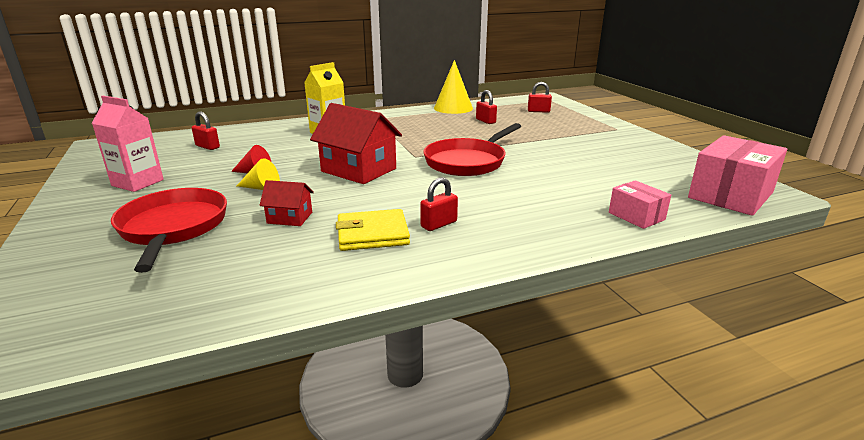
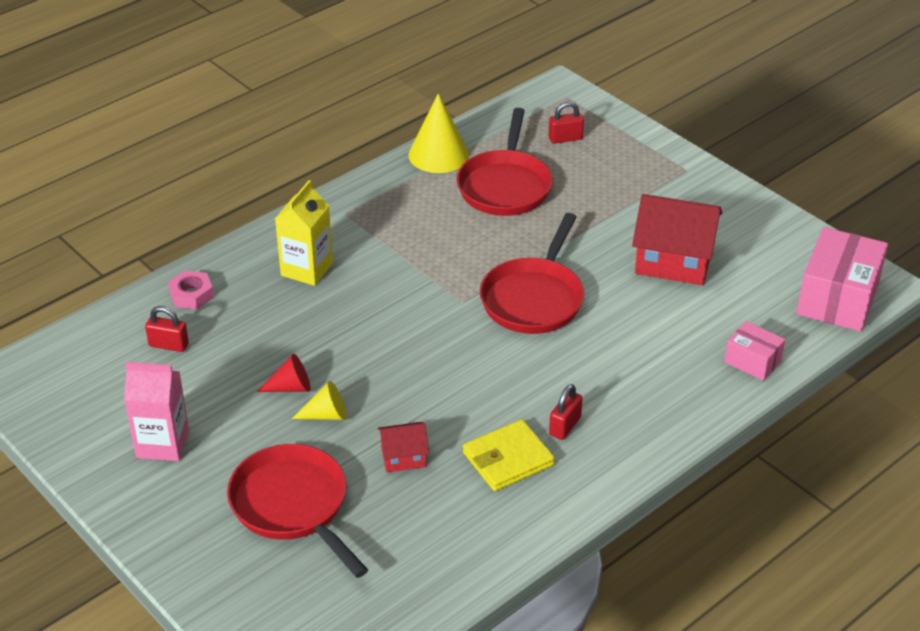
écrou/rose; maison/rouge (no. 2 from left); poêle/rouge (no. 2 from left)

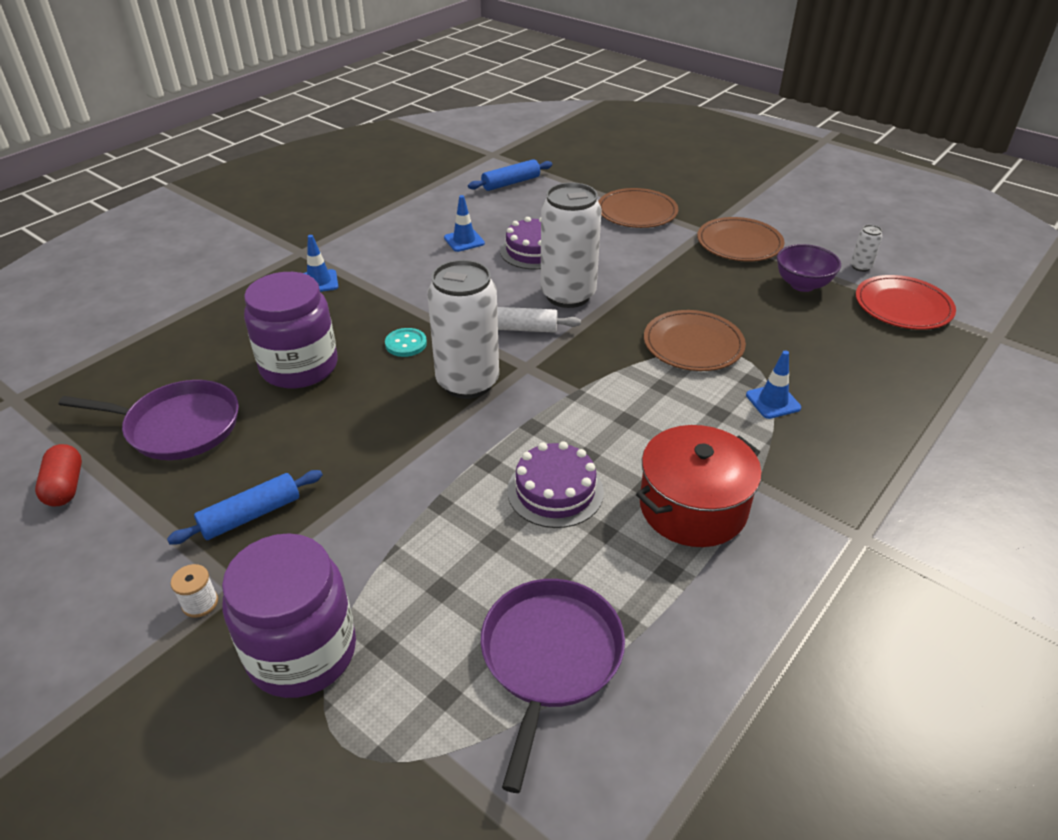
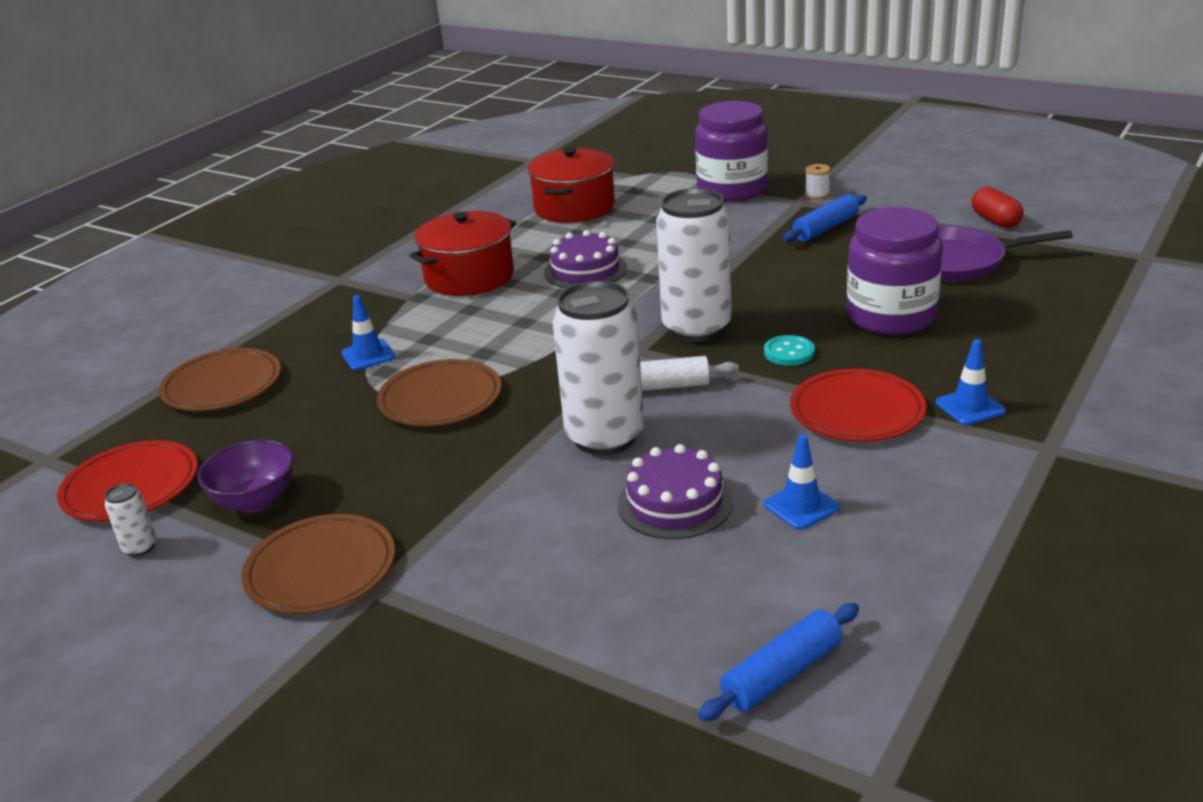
assiette/rouge (no. 2 from left); assiette/marron (no. 1 from left); marmite/rouge (no. 2 from left)

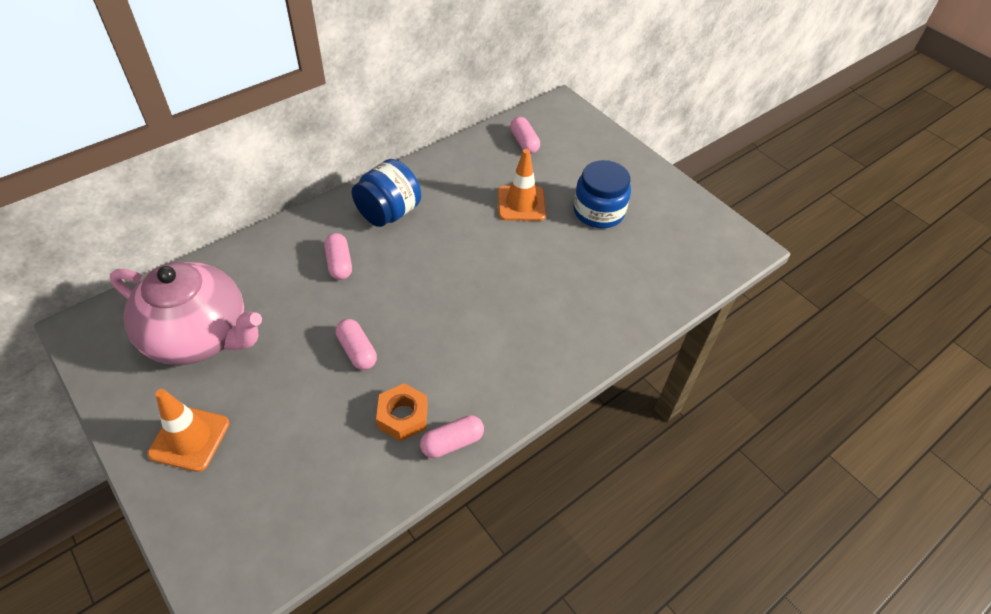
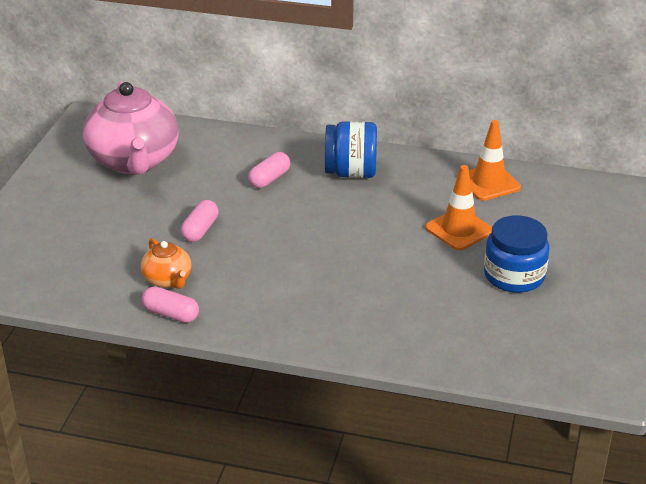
gélule/rose (no. 4 from left in the first image); cône de chantier/orange (no. 2 from left); théière/orange

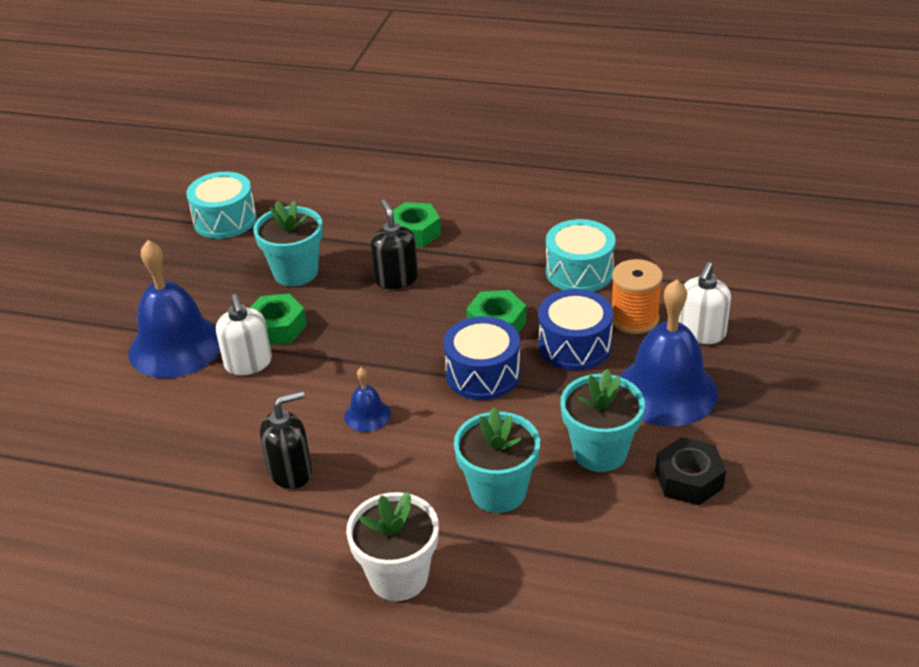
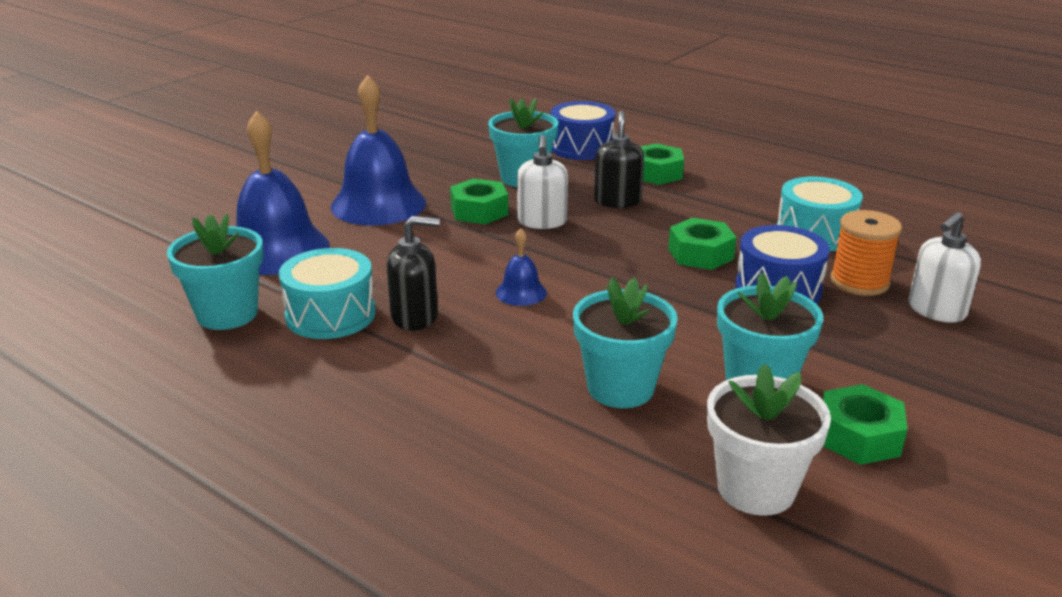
pot de fleurs/turquoise (no. 1 from left); tambour/turquoise (no. 1 from left); distributeur de savon/blanc (no. 1 from left); pot de fleurs/blanc; tambour/bleu (no. 1 from left); cloche/bleu (no. 1 from left); écrou/vert (no. 4 from left)

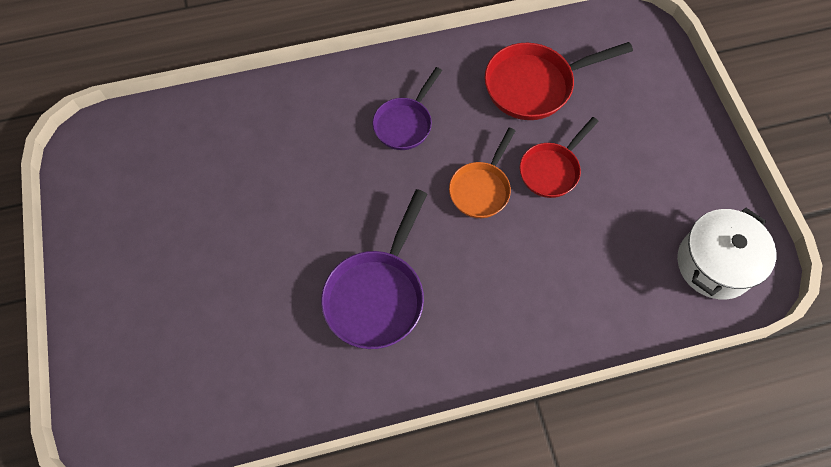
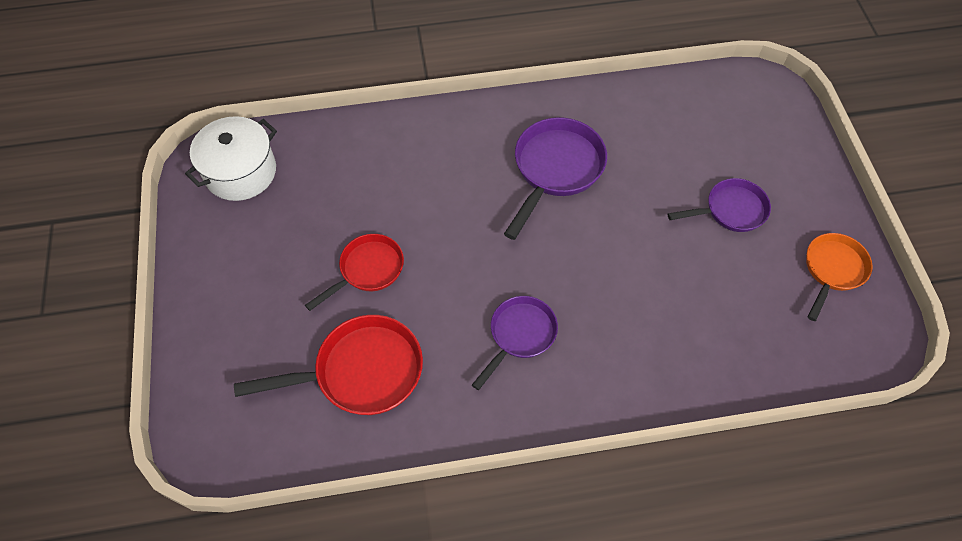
poêle/violet (no. 3 from left); poêle/orange

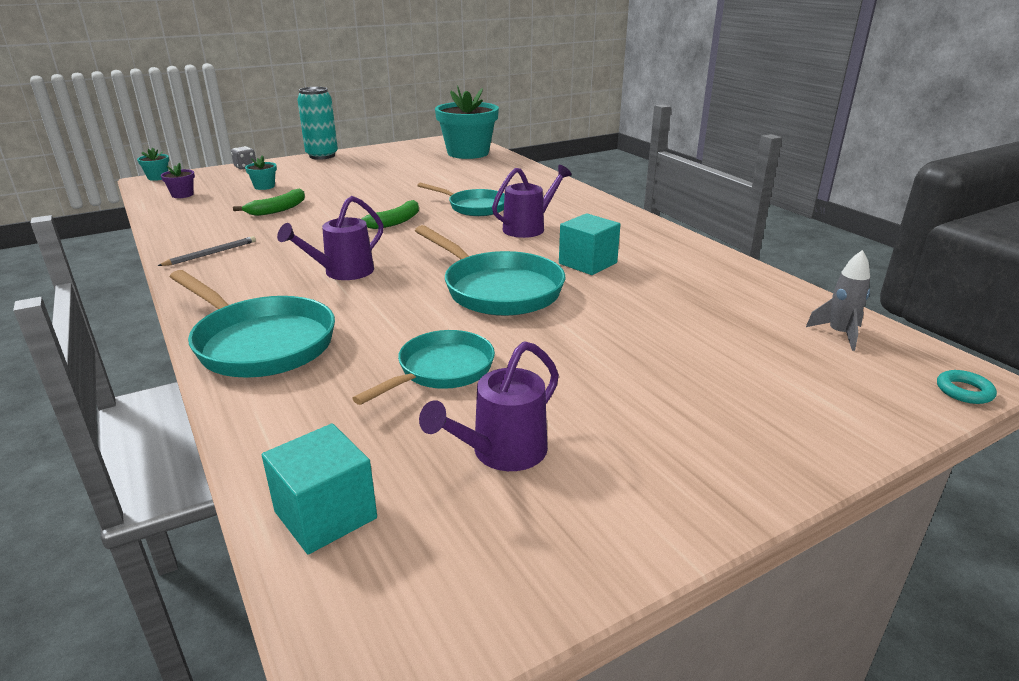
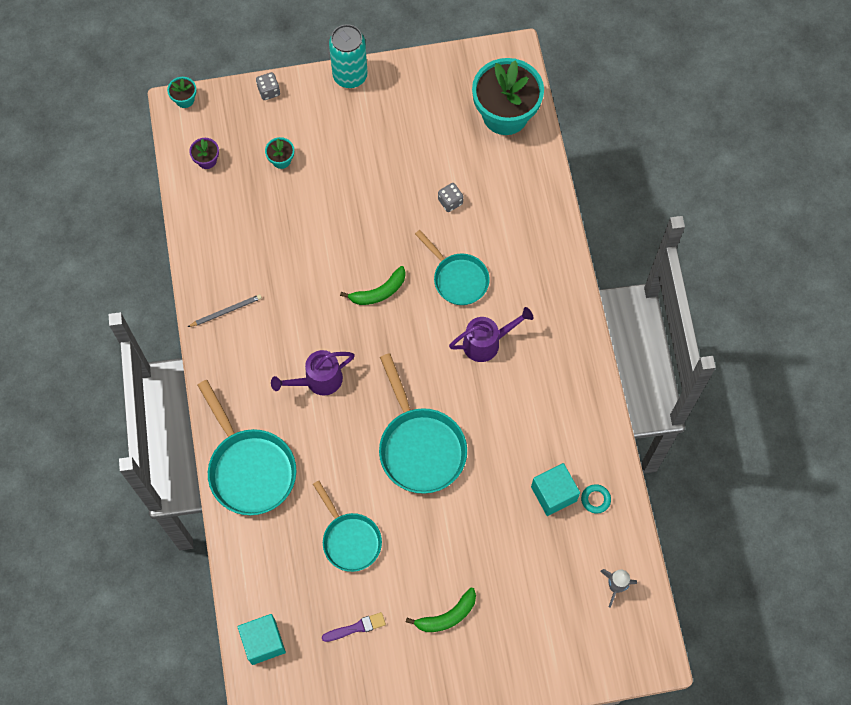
dé/gris (no. 2 from left); banane/vert (no. 2 from left); cube/turquoise (no. 2 from left); anneau/turquoise; pinceau/violet; poêle/turquoise (no. 2 from left)

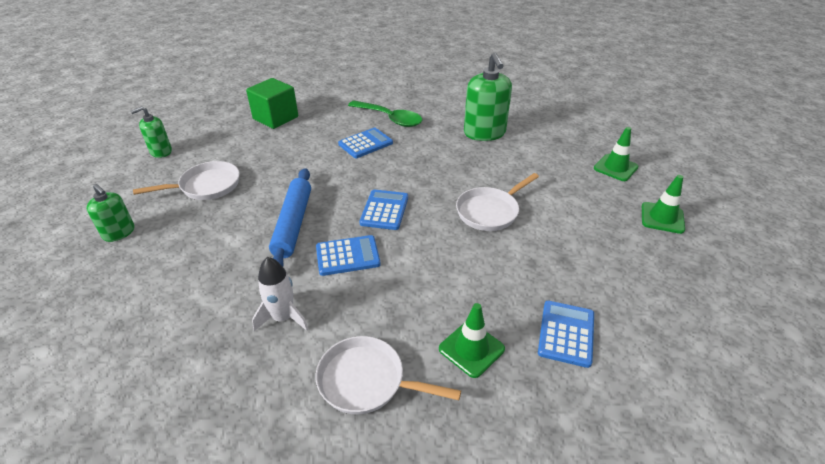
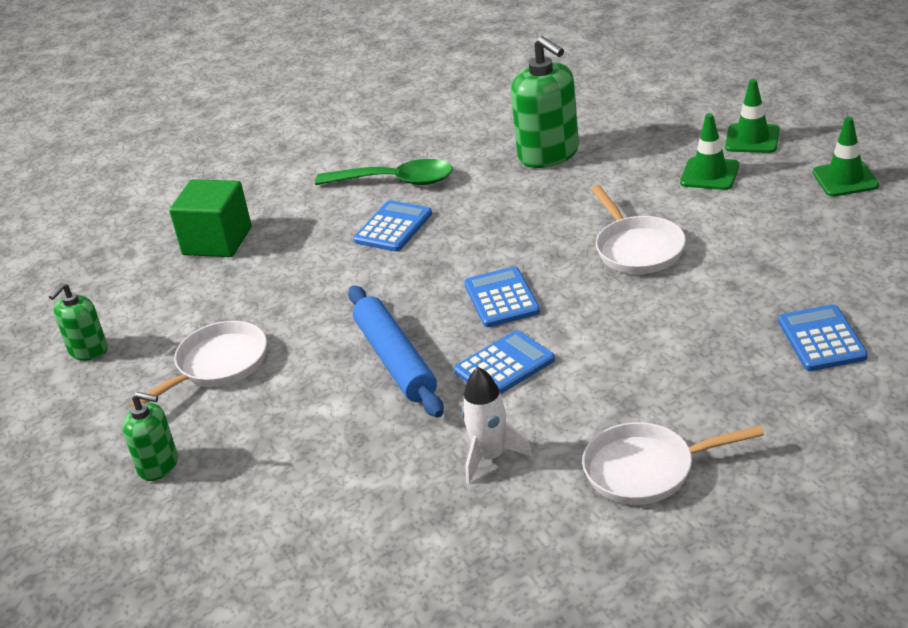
cône de chantier/vert (no. 1 from left); poêle/blanc (no. 2 from left)

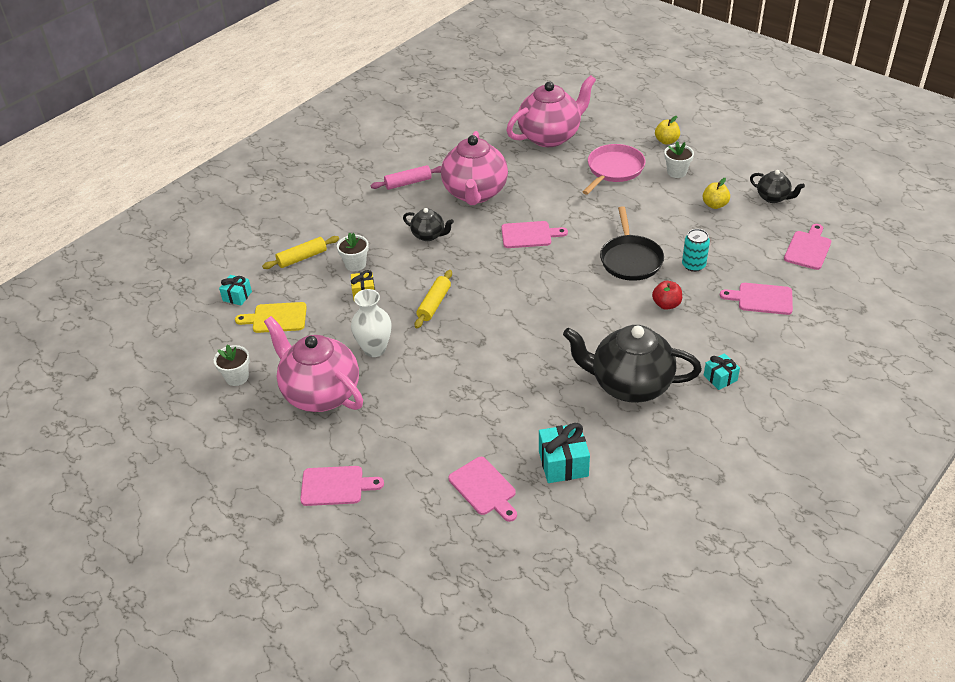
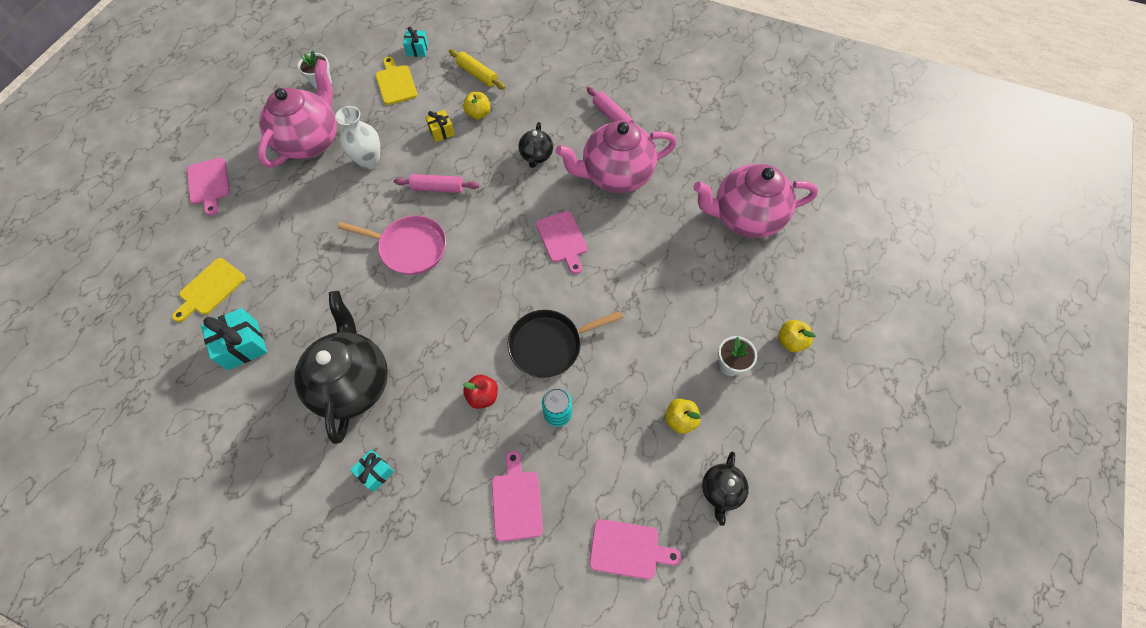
poêle/rose; pomme/jaune (no. 1 from left); rouleau à pâtisserie/rose (no. 1 from left); planche à découper/jaune (no. 1 from left); théière/rose (no. 3 from left)

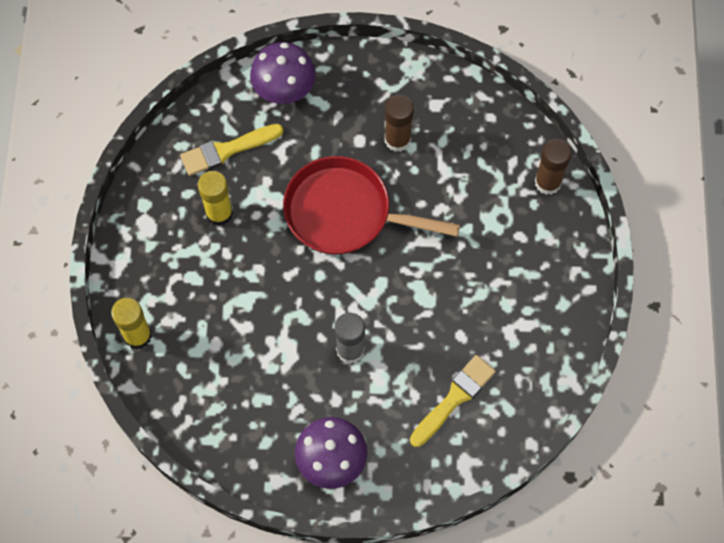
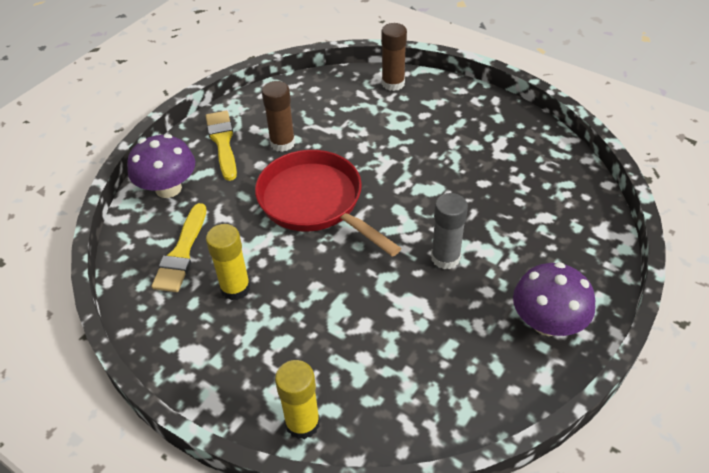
pinceau/jaune (no. 2 from left); poêle/rouge

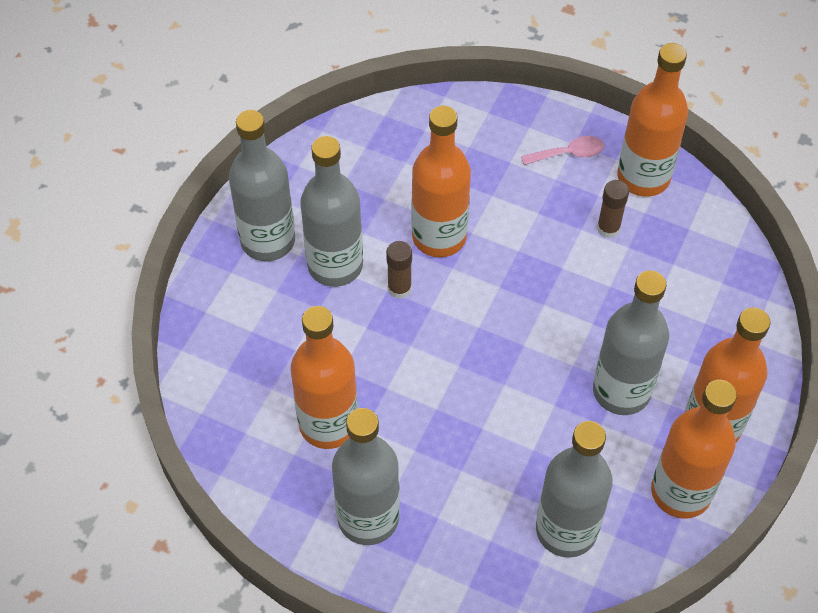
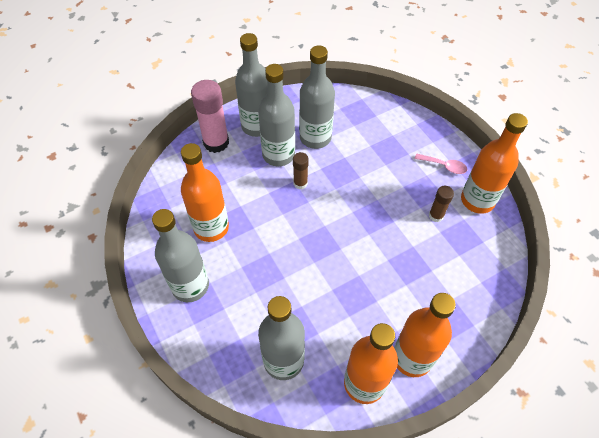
bouteille/orange (no. 2 from left in the first image); bâton de colle/rose; bouteille/gris (no. 5 from left)

